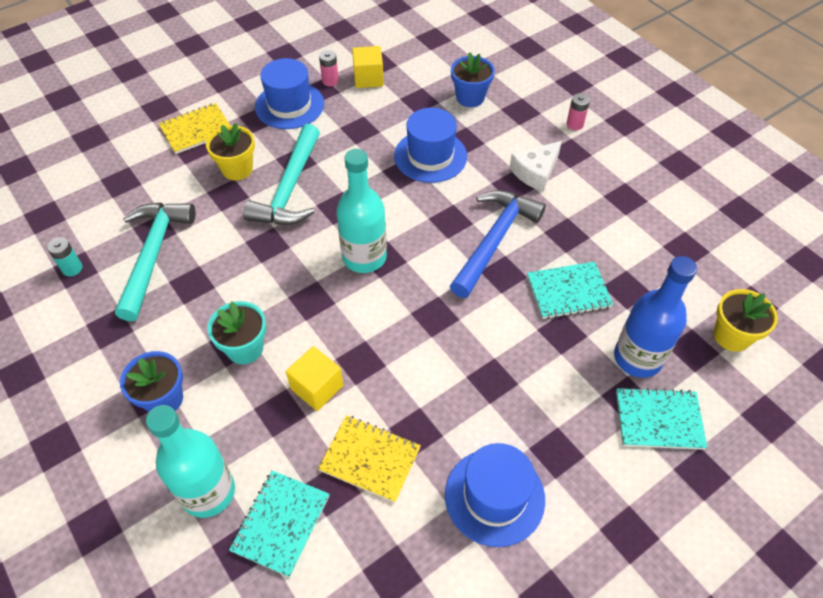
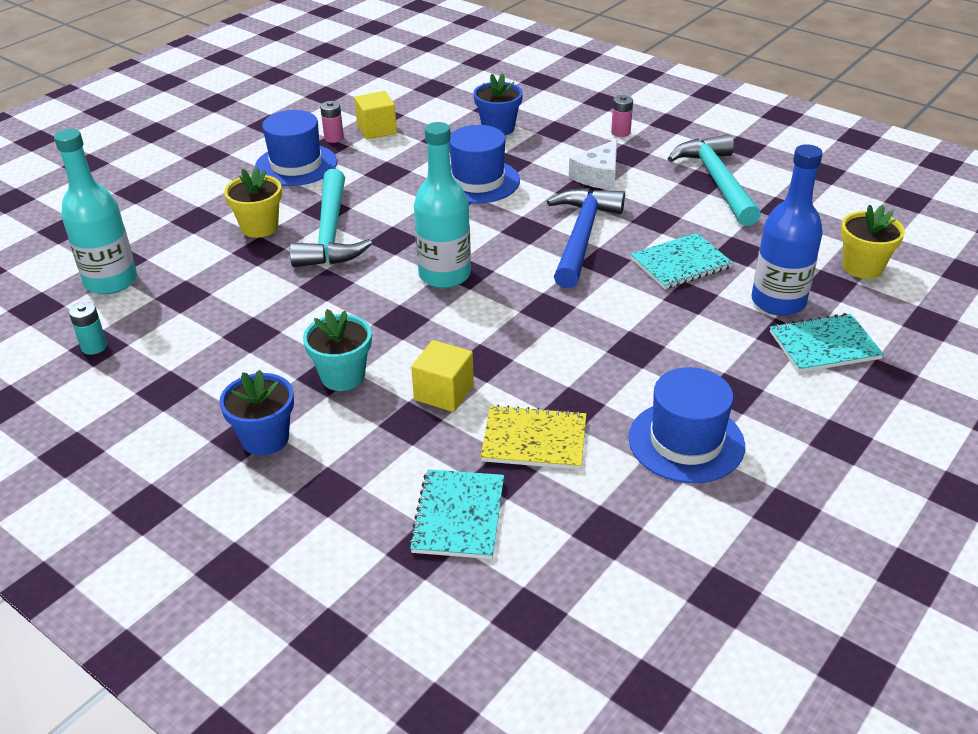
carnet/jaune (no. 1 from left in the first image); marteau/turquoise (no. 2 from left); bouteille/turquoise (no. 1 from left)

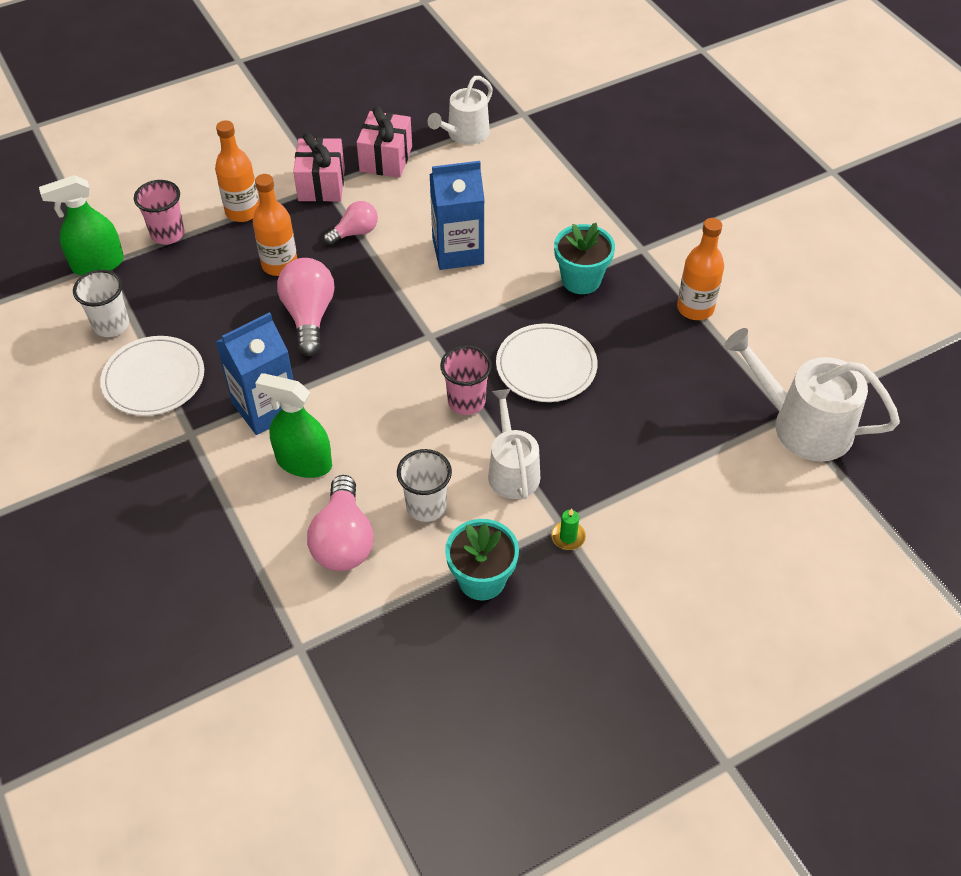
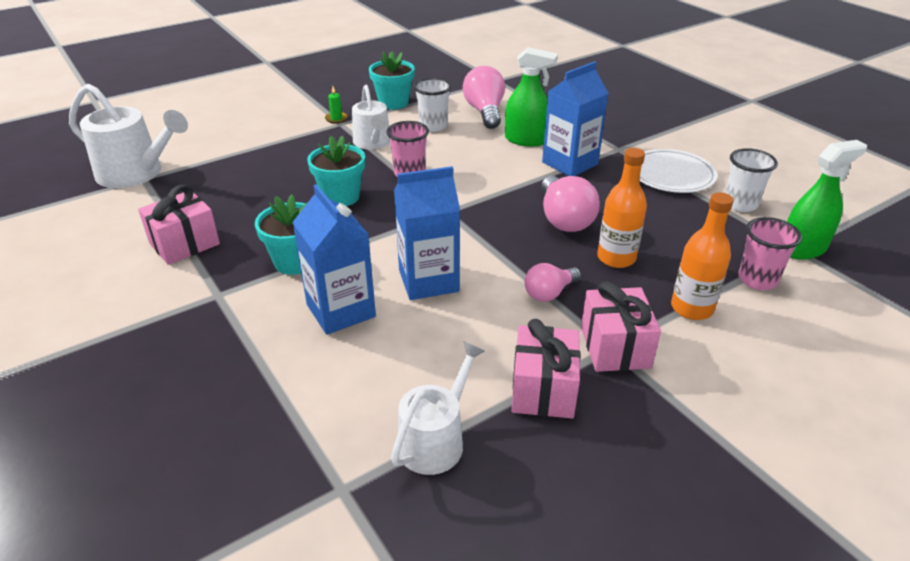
brique de lait/bleu (no. 1 from left); pot de fleurs/turquoise (no. 2 from left); cadeau/rose (no. 1 from left)

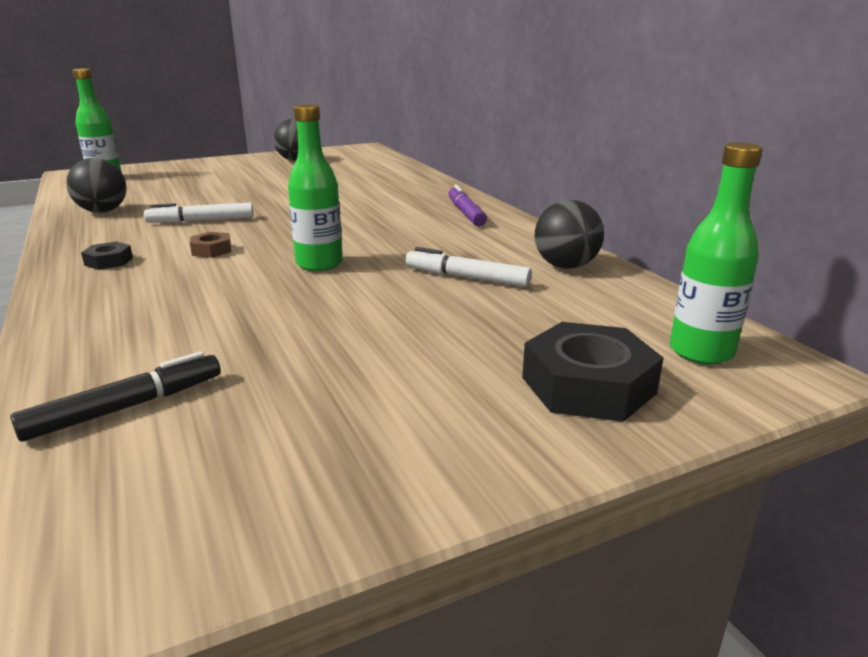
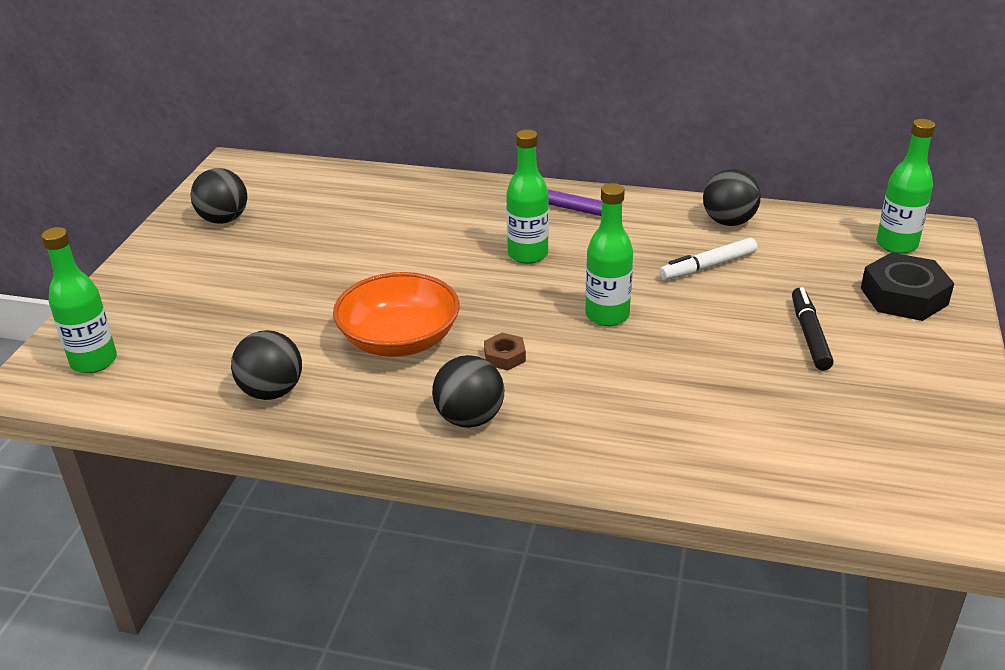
bouteille/vert (no. 2 from left); feutre/noir; balle/noir (no. 3 from left); bol/orange

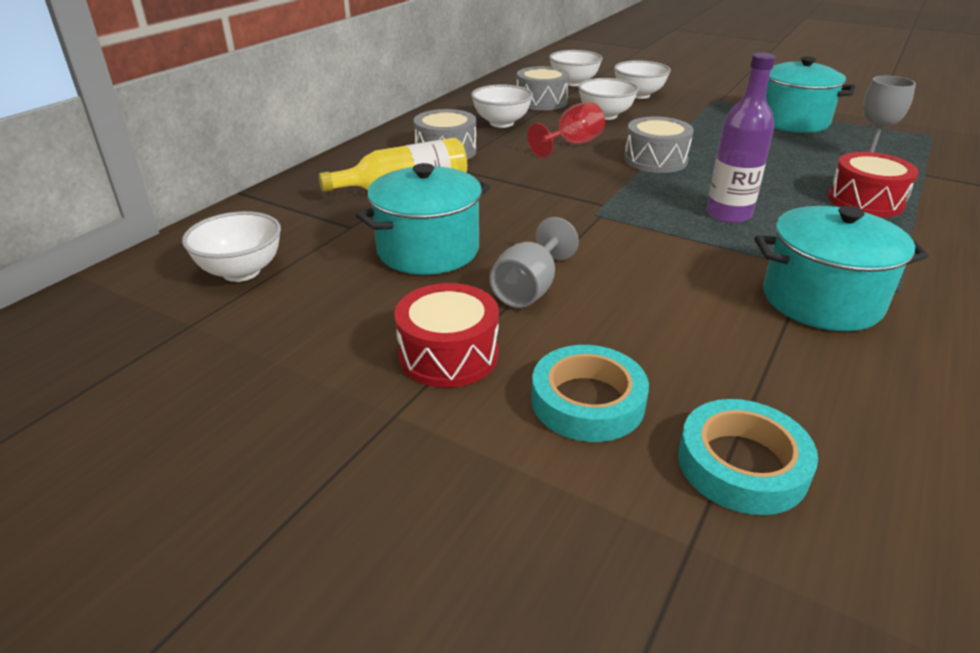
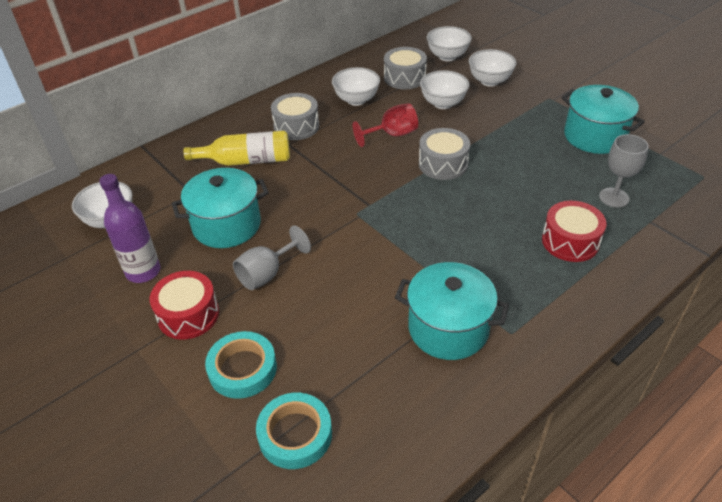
bouteille/violet

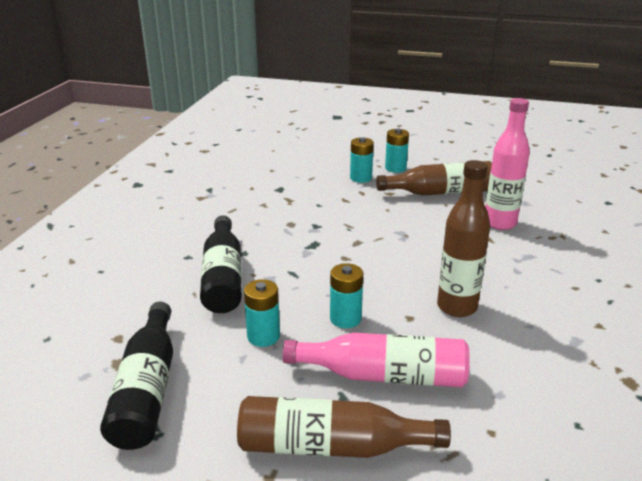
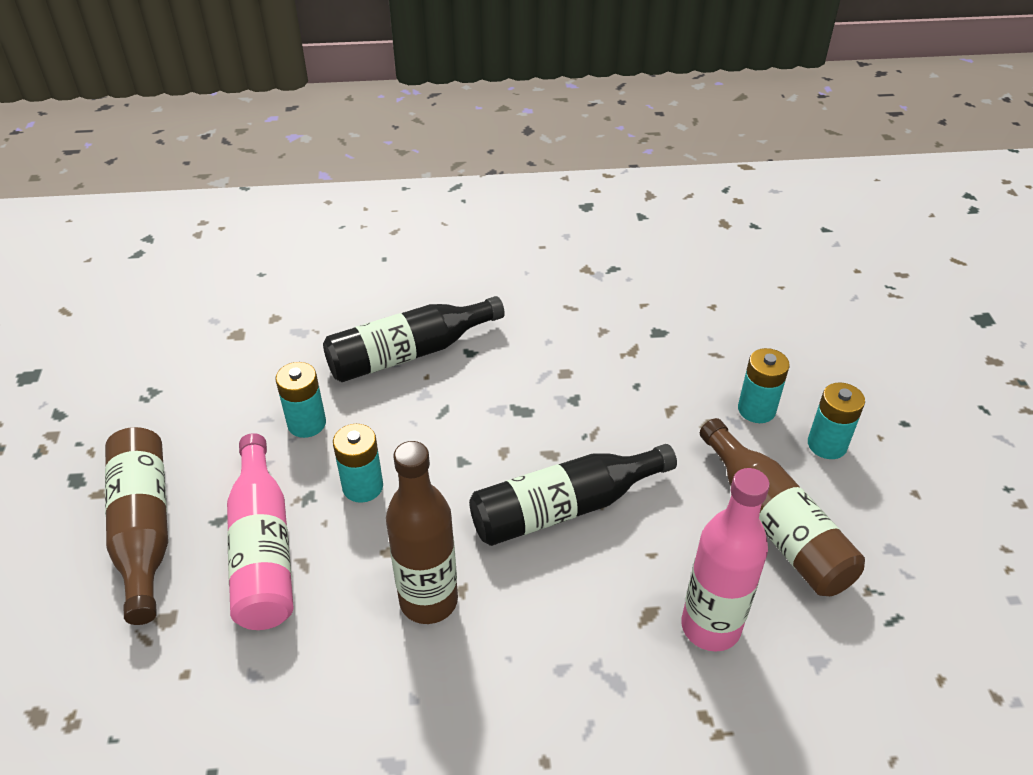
bouteille/noir (no. 2 from left)

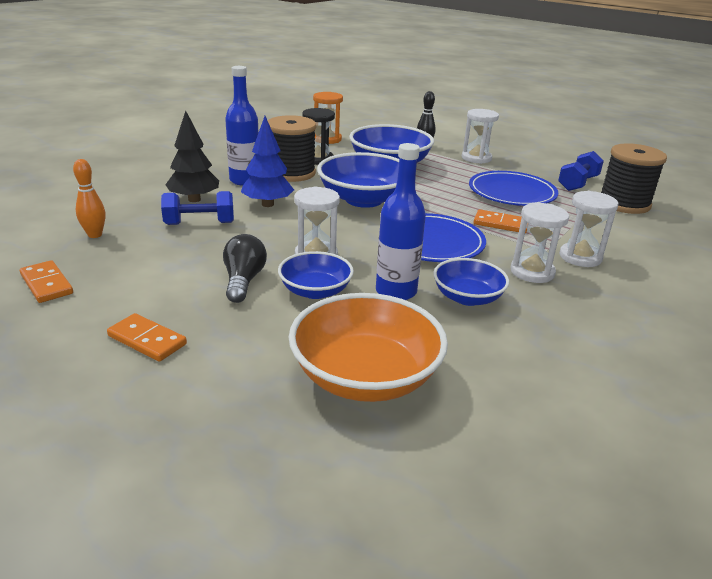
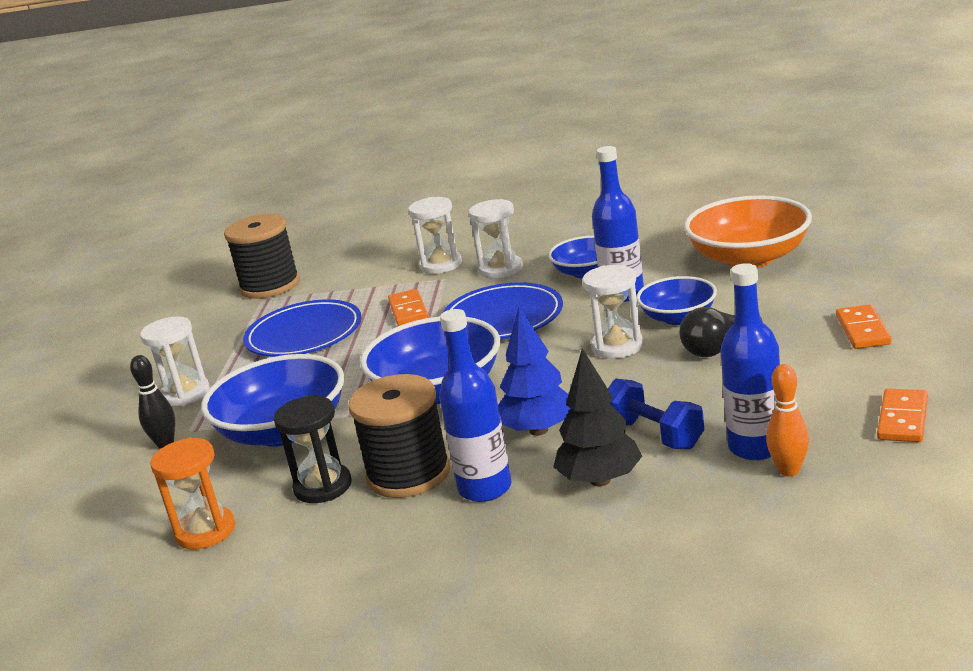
haltère/bleu (no. 2 from left in the first image); bouteille/bleu (no. 3 from left)

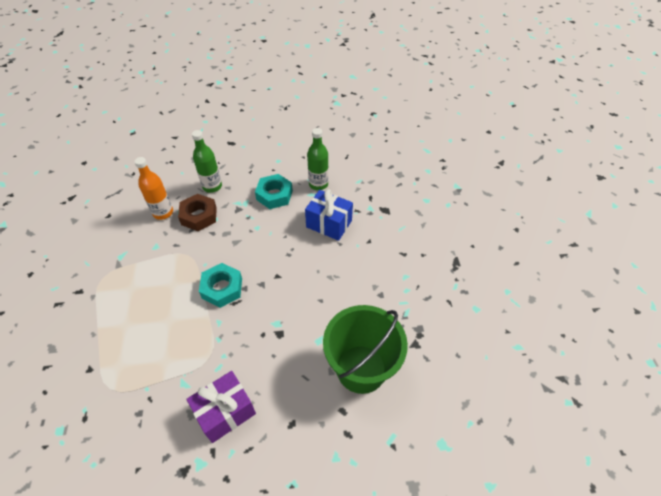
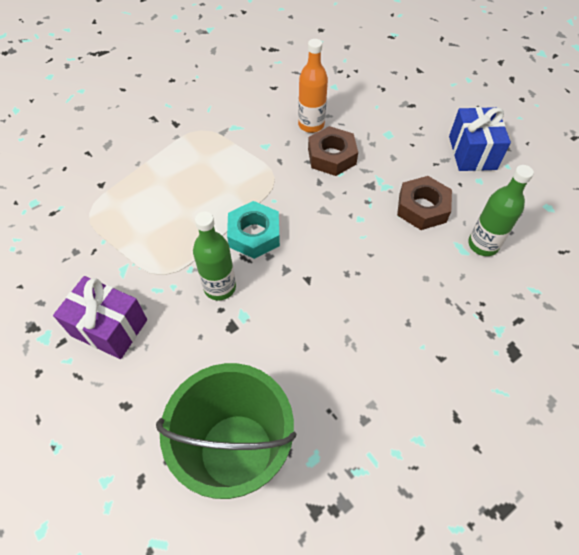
bouteille/vert (no. 1 from left); cadeau/bleu; écrou/marron (no. 2 from left)

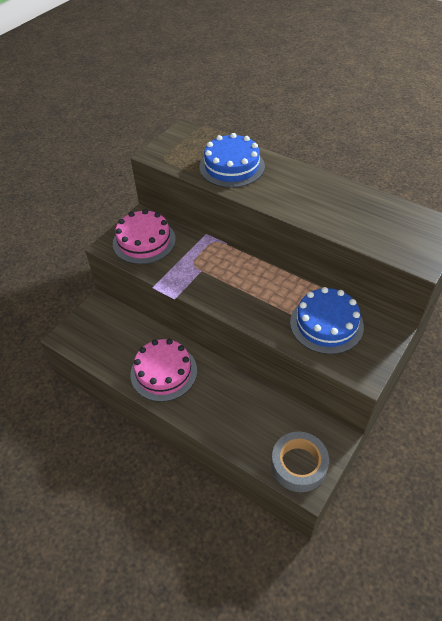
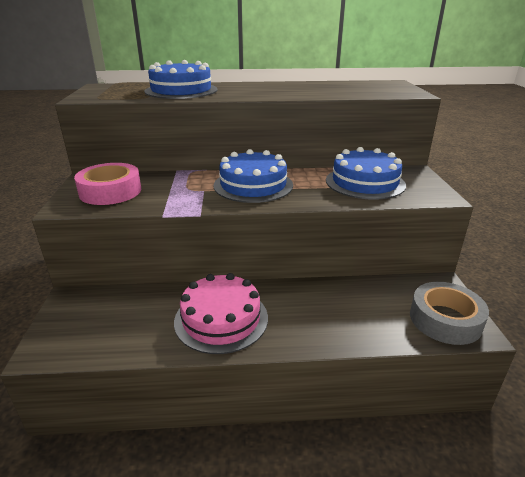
gâteau/bleu (no. 2 from left); ruban adhésif/rose

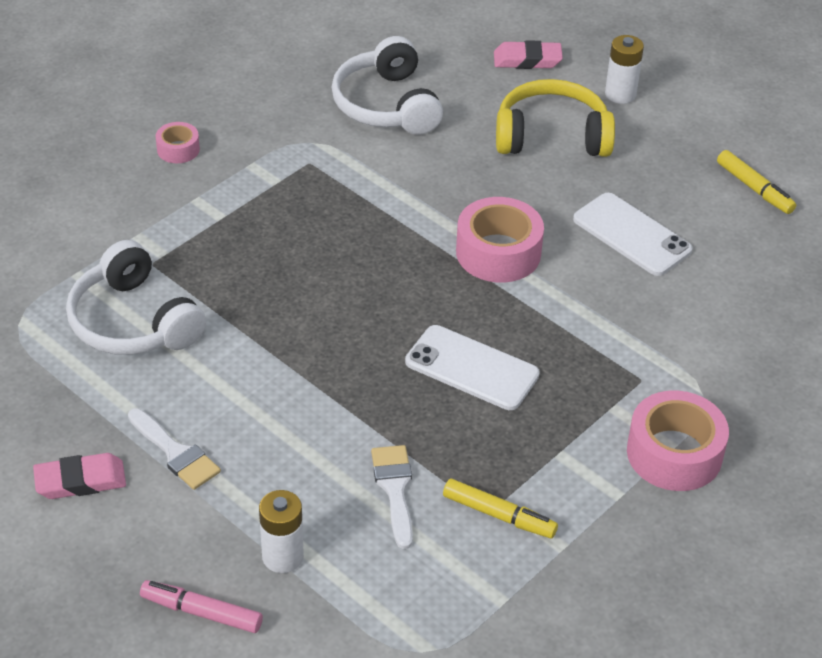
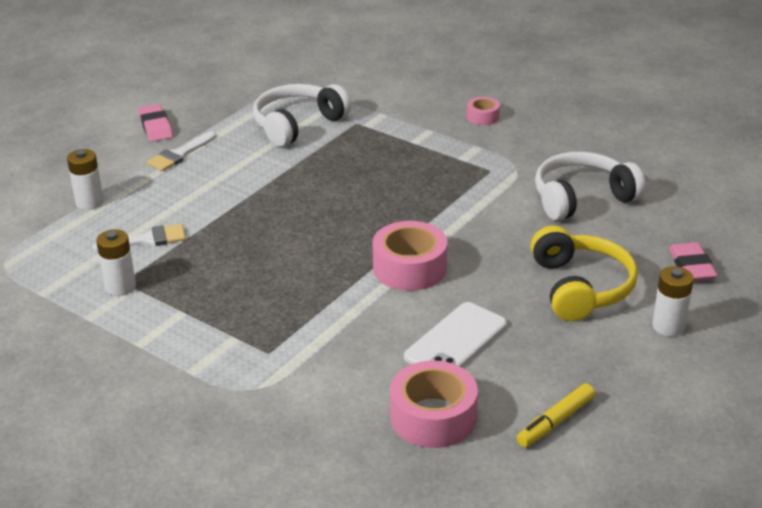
feutre/rose; téléphone/blanc (no. 1 from left in the first image); ruban adhésif/rose (no. 2 from left); pile/blanc (no. 2 from left)

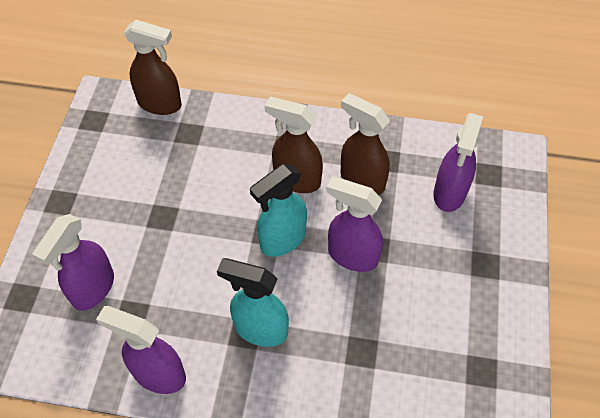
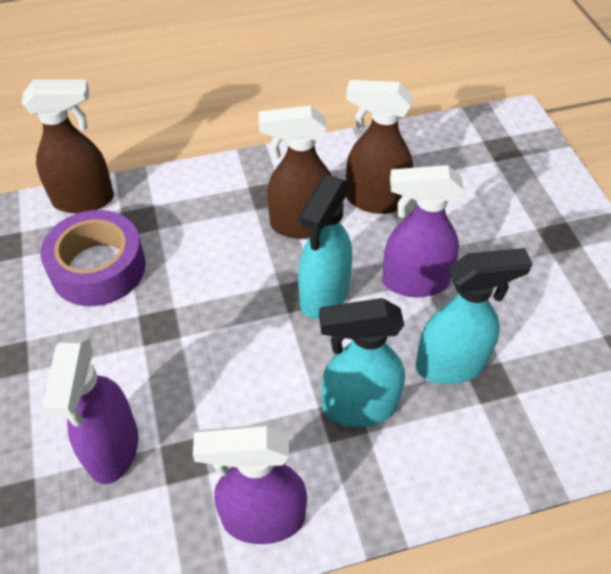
vaporisateur/violet (no. 4 from left in the first image); ruban adhésif/violet; vaporisateur/turquoise (no. 3 from left)

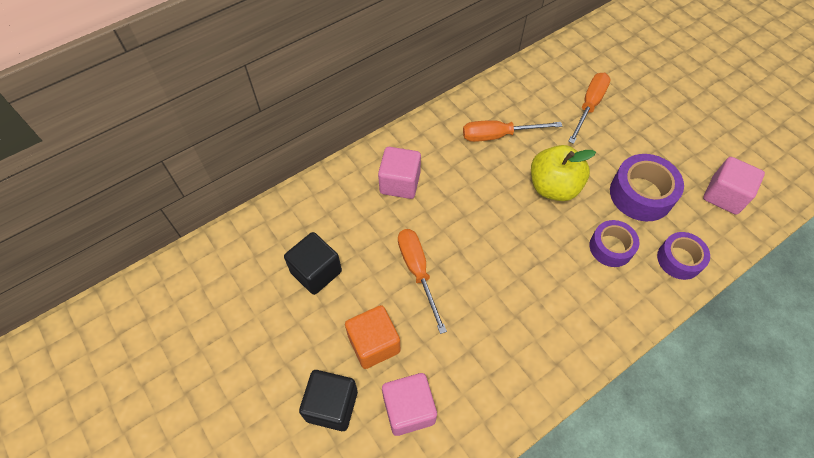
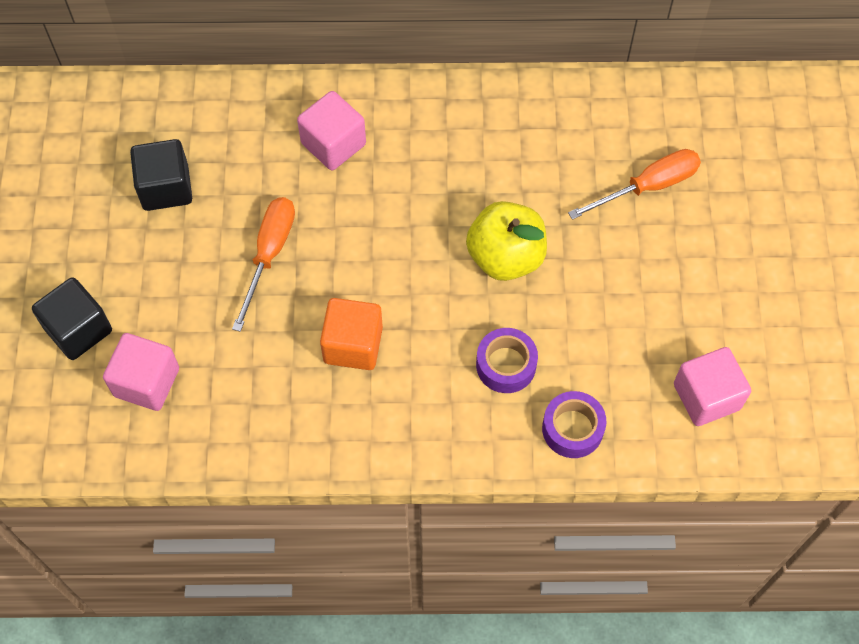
tournevis/orange (no. 2 from left in the first image); ruban adhésif/violet (no. 2 from left in the first image); cube/orange

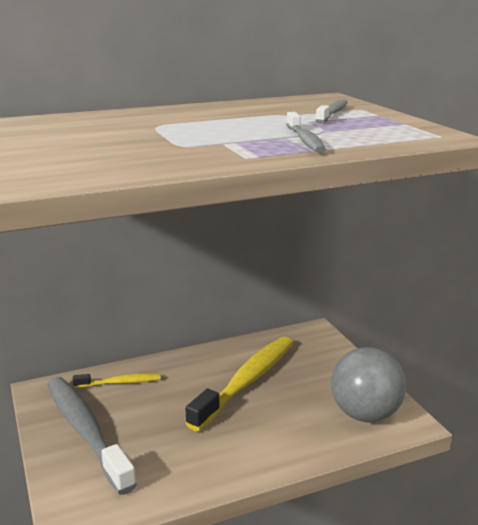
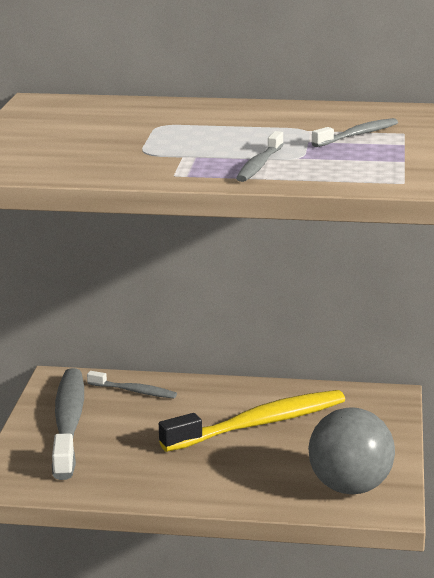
brosse à dents/gris (no. 2 from left)

